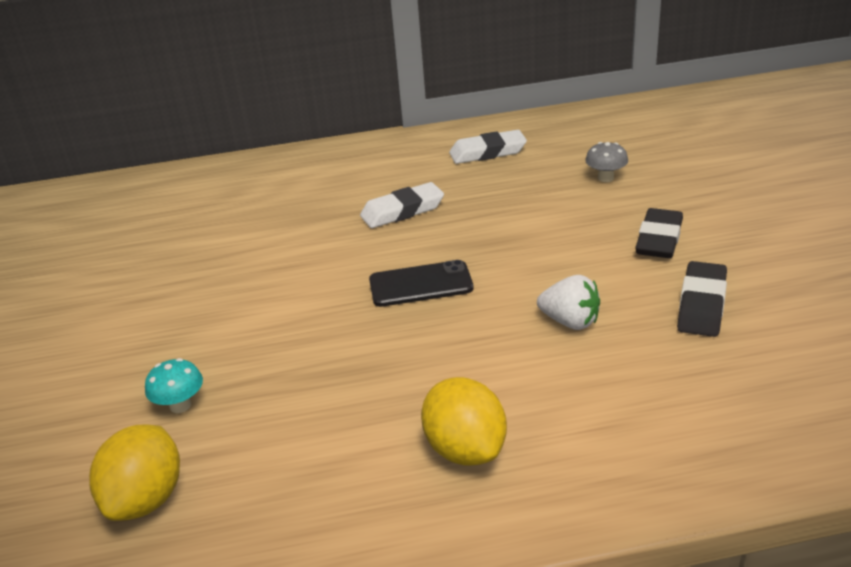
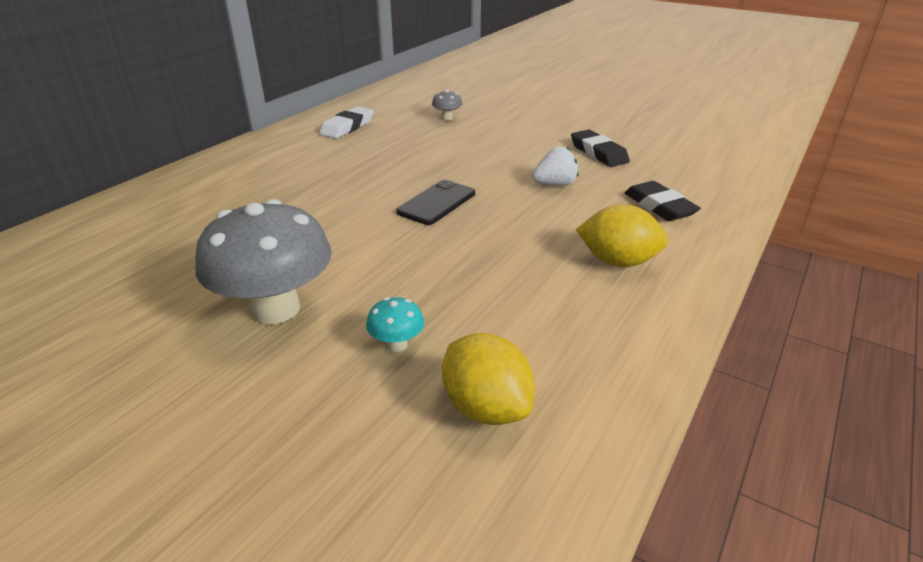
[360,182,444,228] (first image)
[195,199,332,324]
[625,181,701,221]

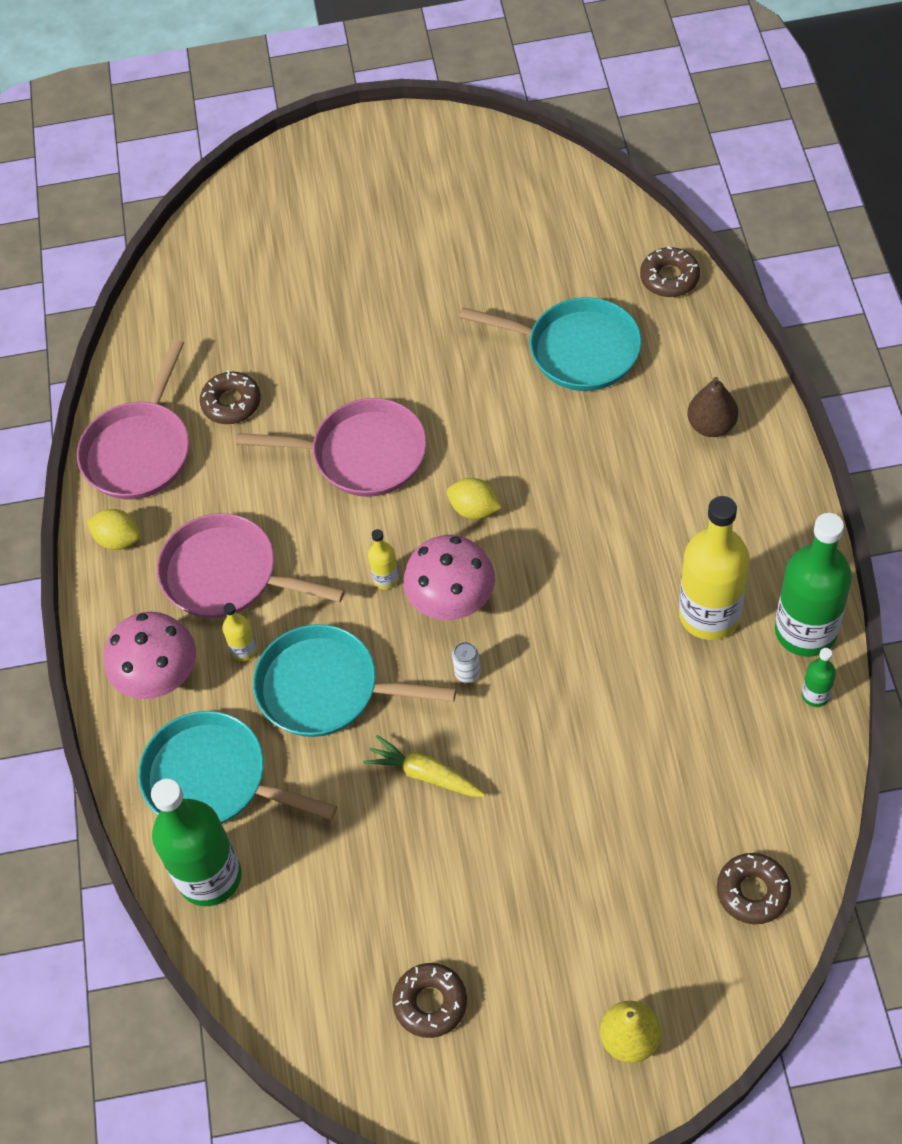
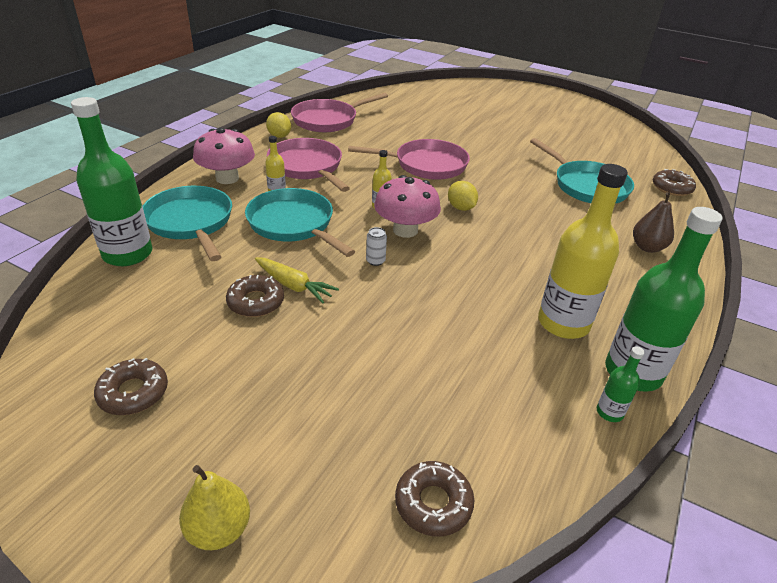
[226,275,284,317]
[348,139,470,180]
[255,257,339,303]

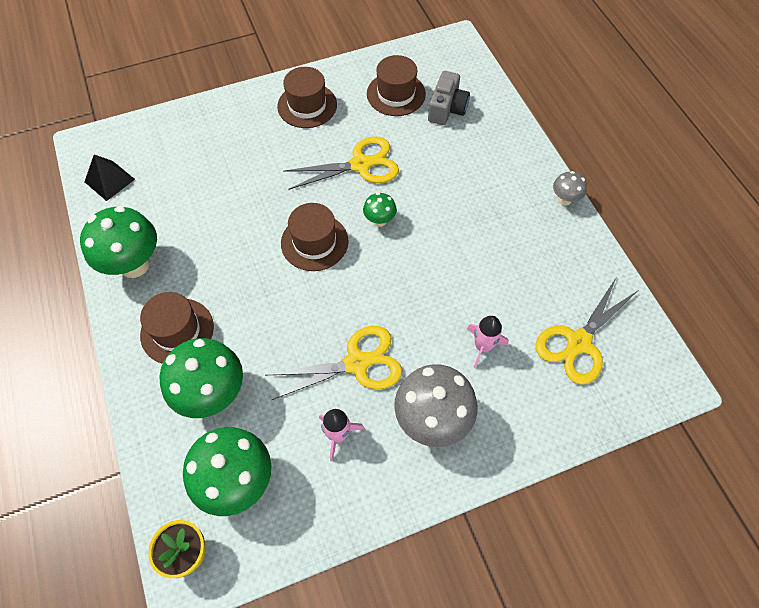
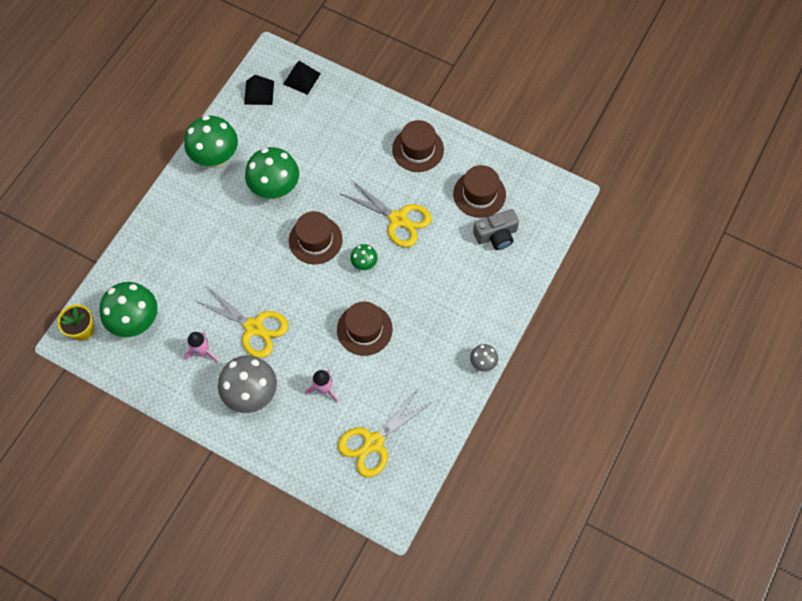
[283,61,321,95]
[337,301,393,356]
[245,147,299,200]
[338,389,431,478]

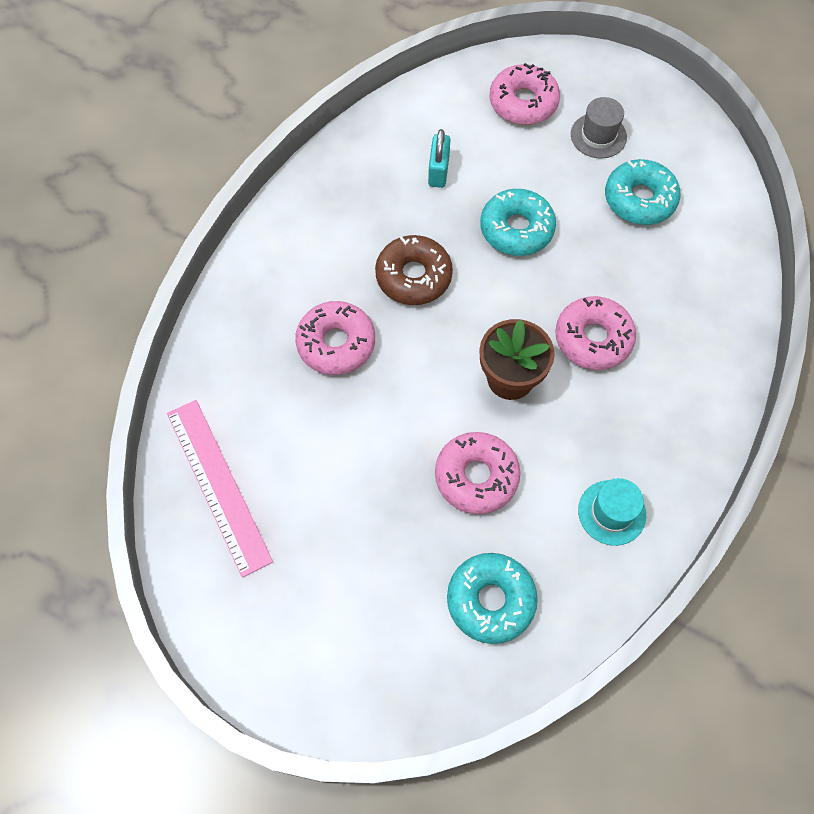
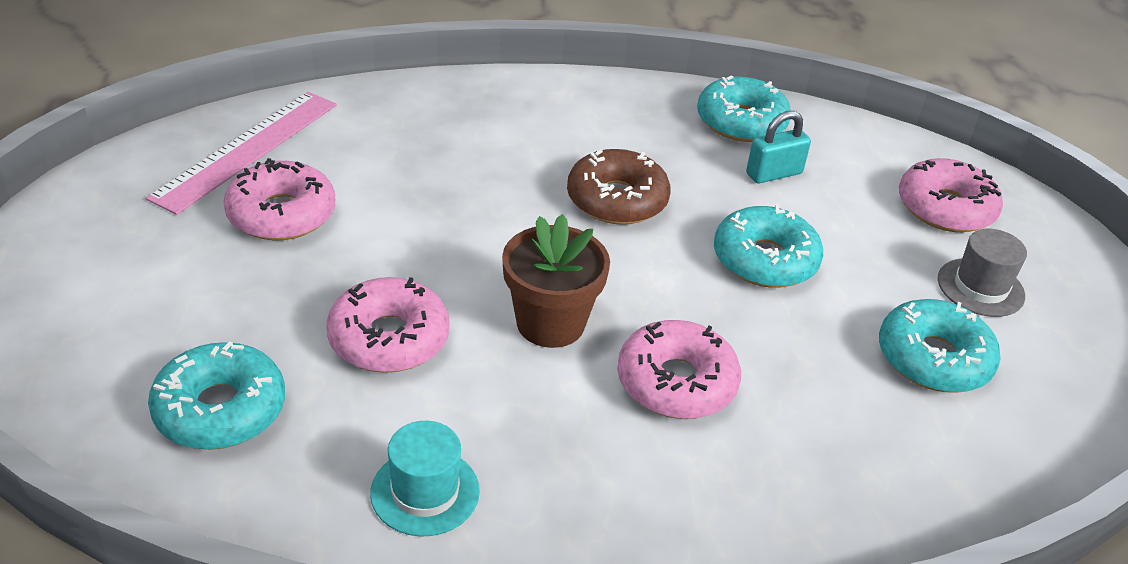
[697,75,791,142]
[223,158,335,240]

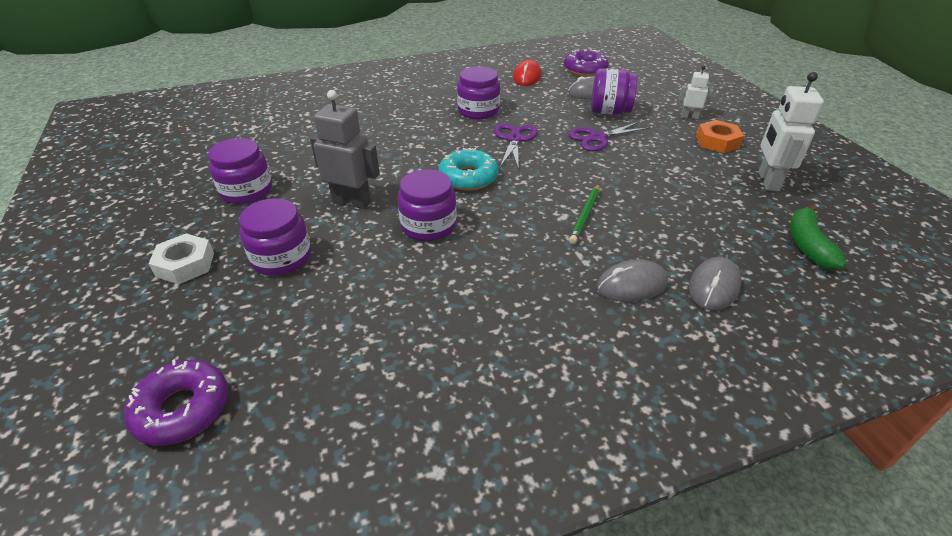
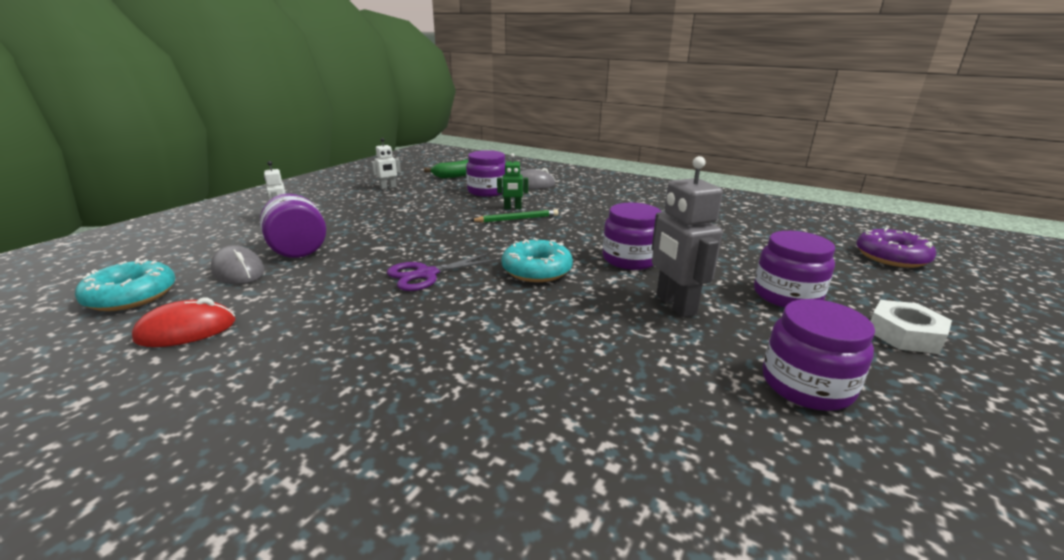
[568,122,650,151] (first image)
[597,260,668,302] (first image)
[696,120,744,153] (first image)
[497,153,528,209]
[466,150,505,197]
[75,259,175,311]
[371,138,401,189]

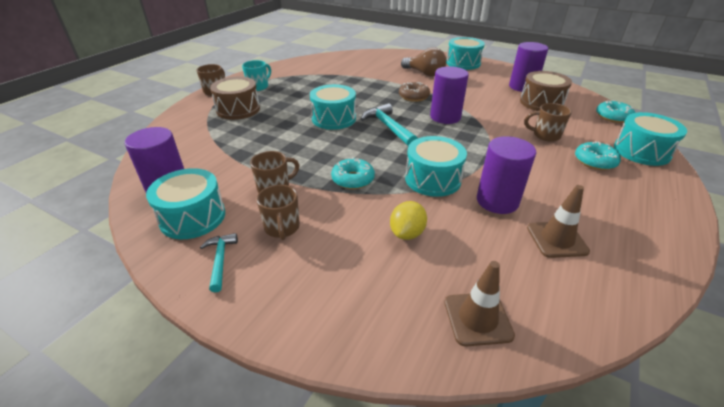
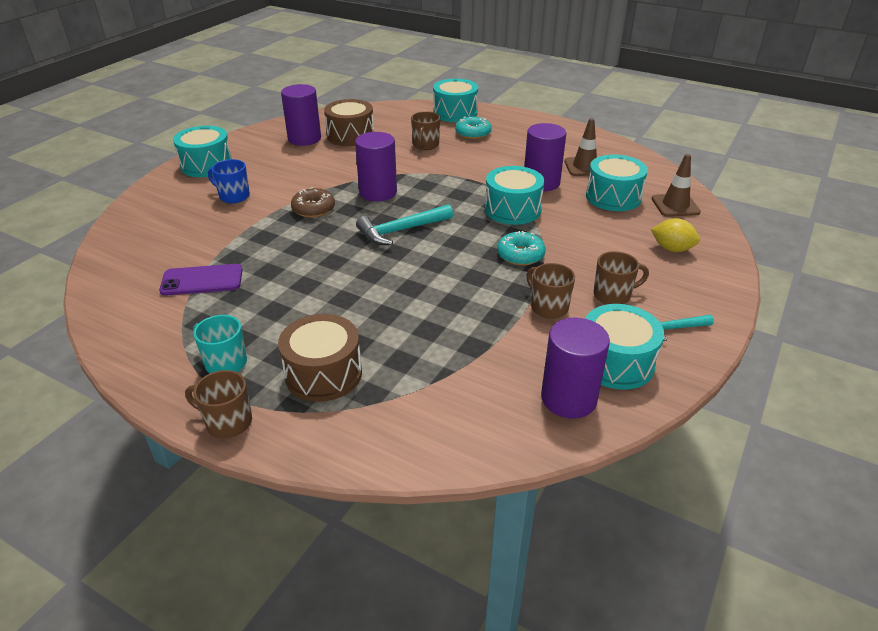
[596,100,635,123] (first image)
[159,264,242,296]
[586,154,648,211]
[651,218,700,252]
[208,159,250,203]

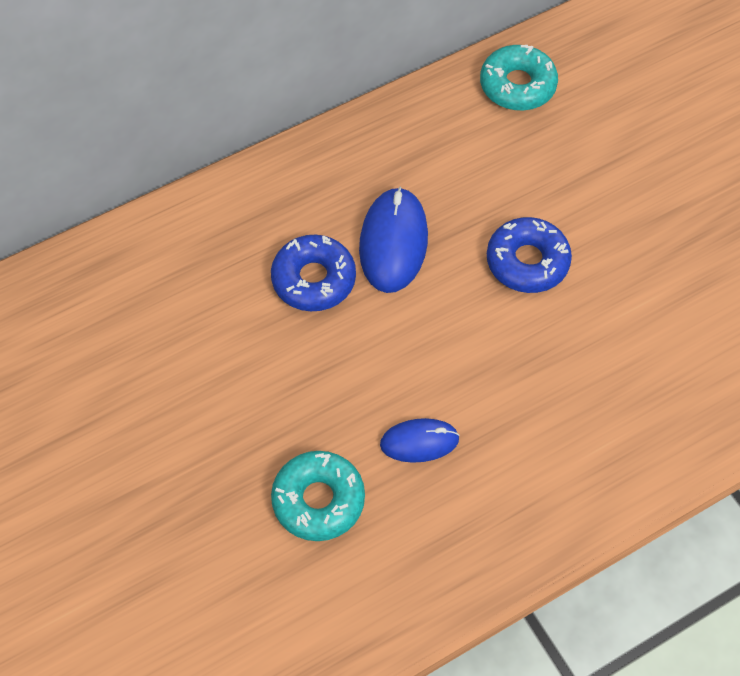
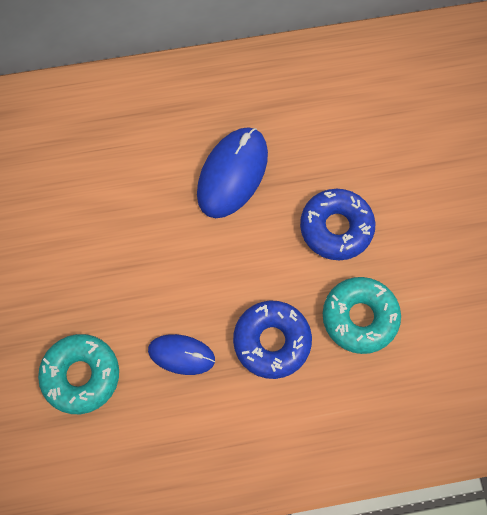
[233,301,312,379]
[323,277,401,354]

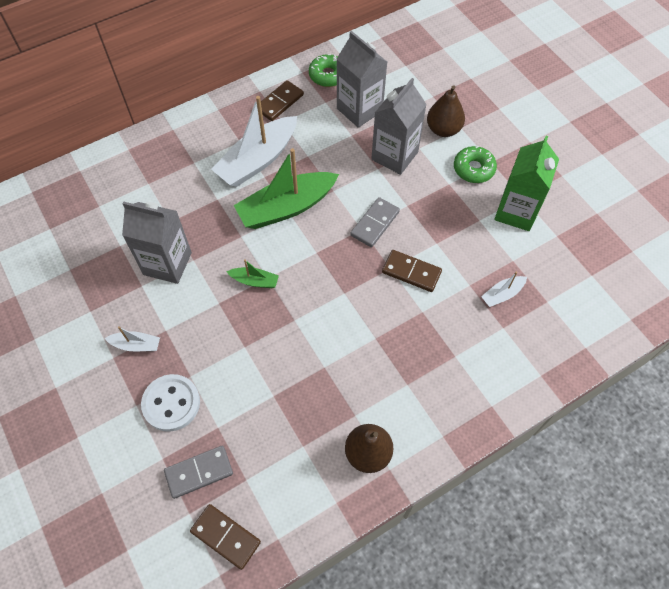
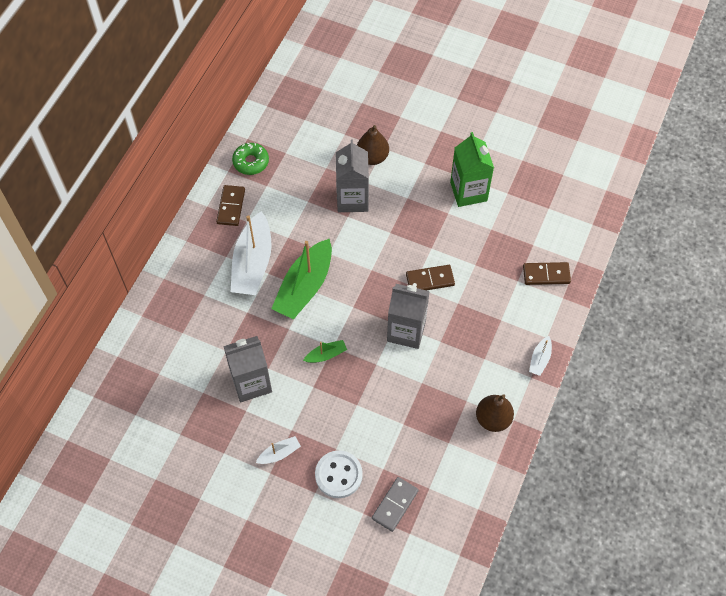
[350,197,400,247] (first image)
[454,146,497,183] (first image)
[523,262,571,285]
[387,284,430,349]
[529,336,552,376]

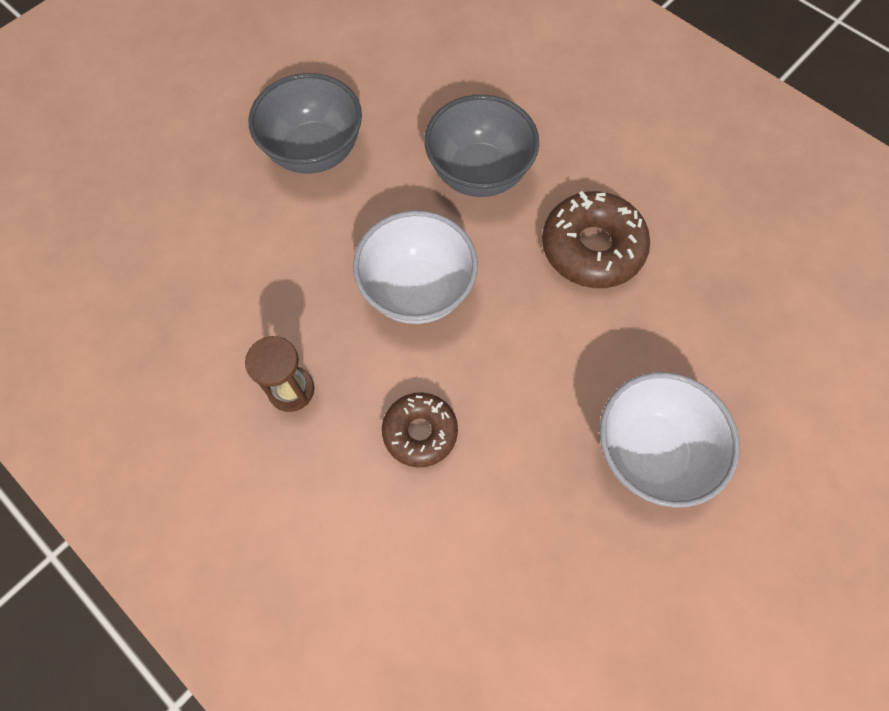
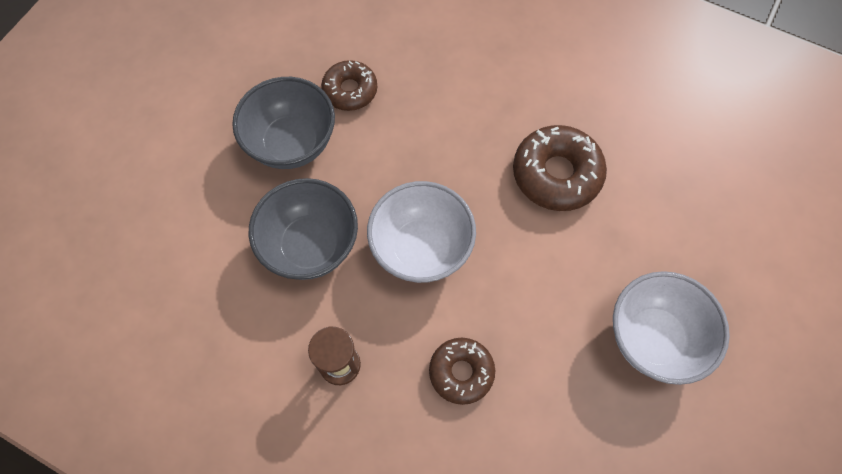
[321,60,377,111]
[249,178,358,280]

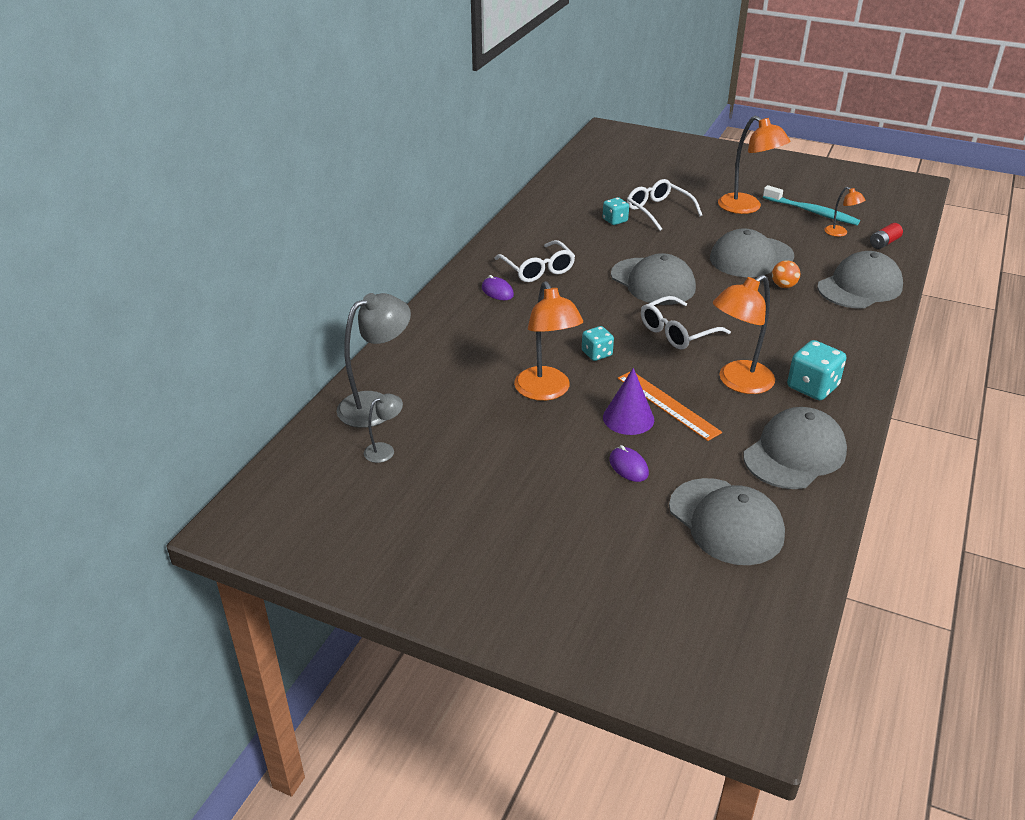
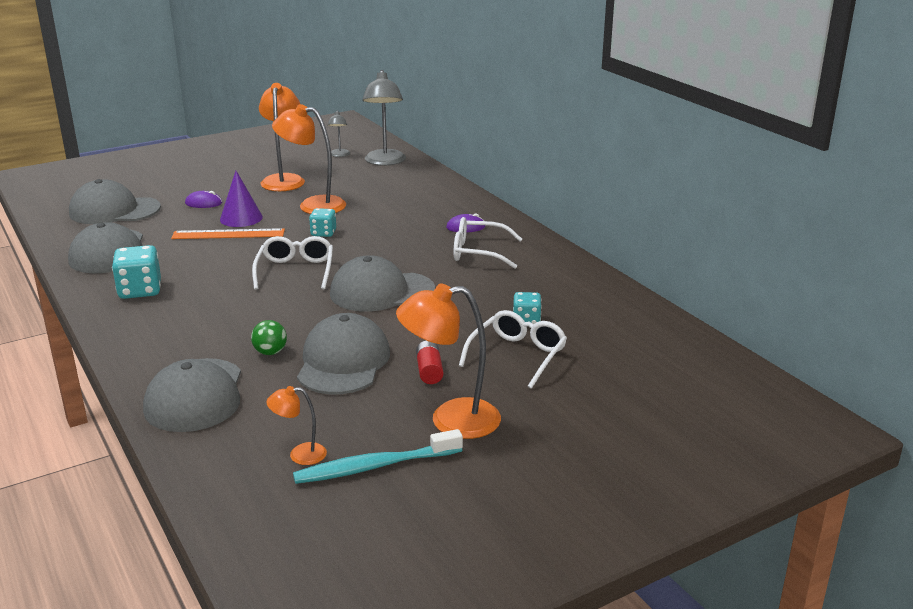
[259,83,305,191]
[416,341,443,384]
[251,320,287,355]
[459,310,567,389]

